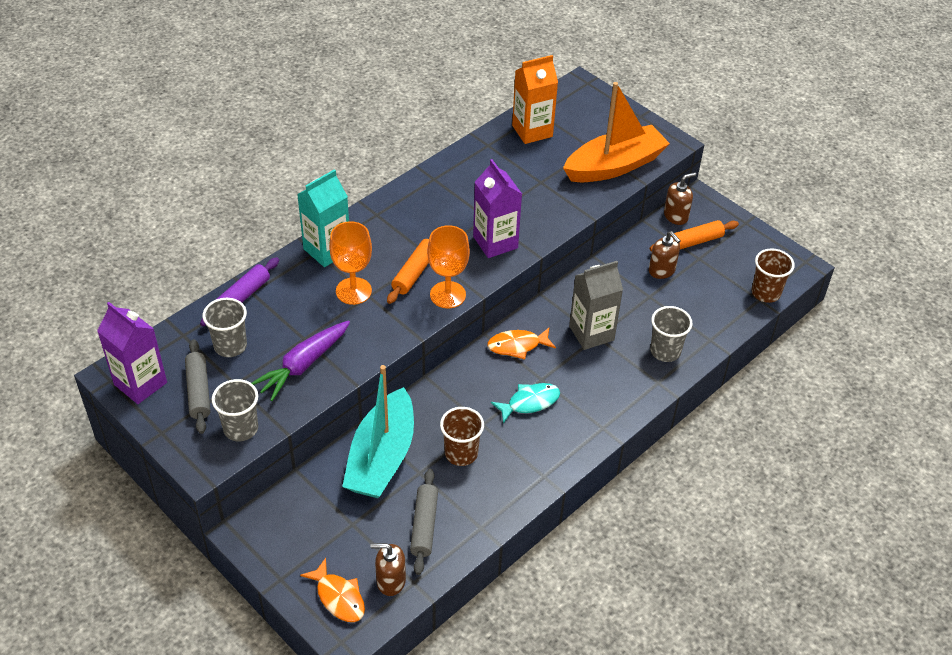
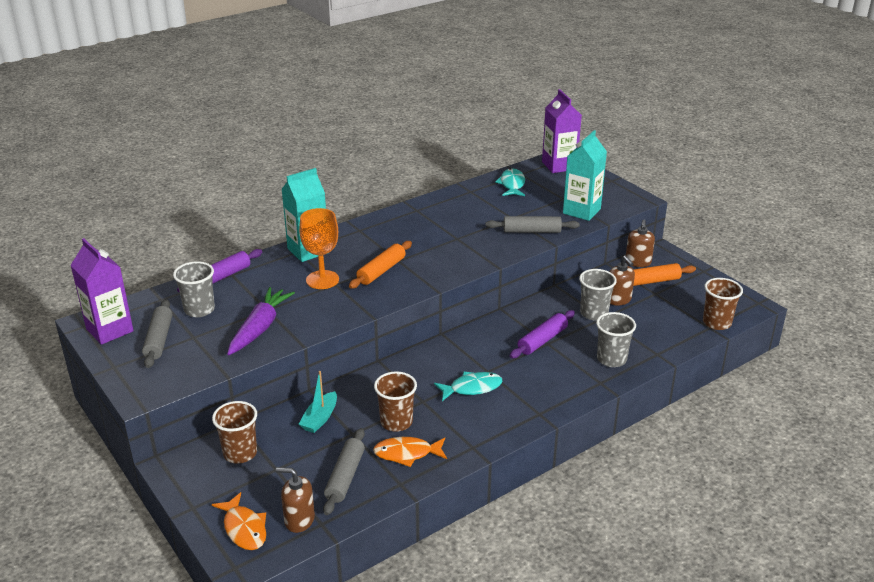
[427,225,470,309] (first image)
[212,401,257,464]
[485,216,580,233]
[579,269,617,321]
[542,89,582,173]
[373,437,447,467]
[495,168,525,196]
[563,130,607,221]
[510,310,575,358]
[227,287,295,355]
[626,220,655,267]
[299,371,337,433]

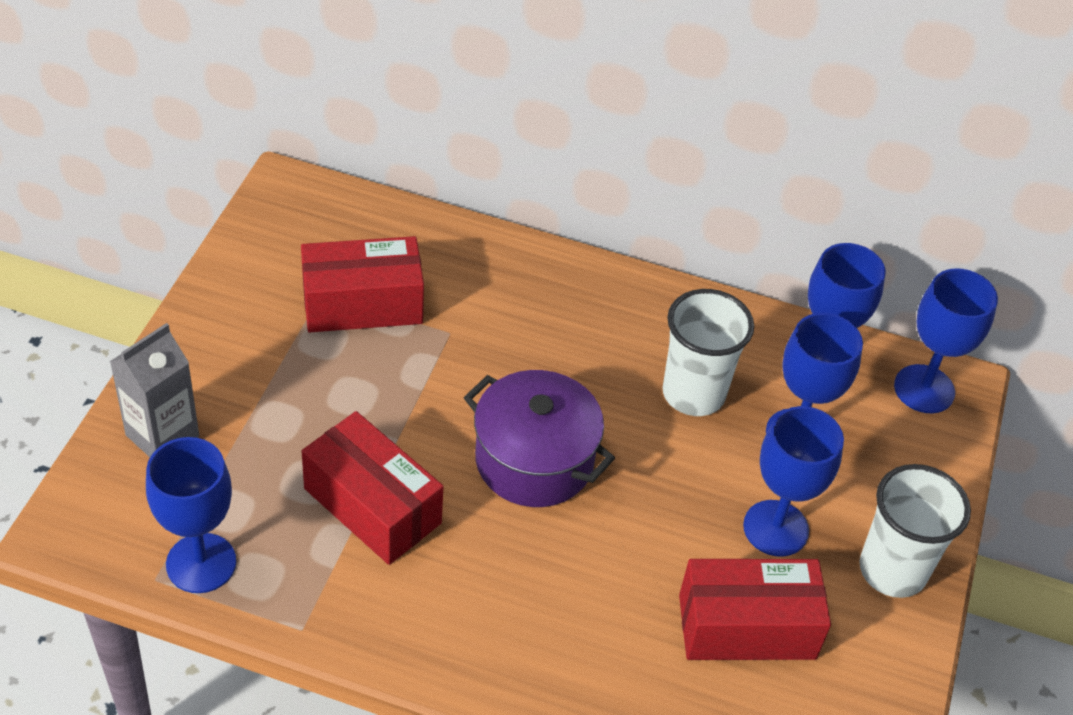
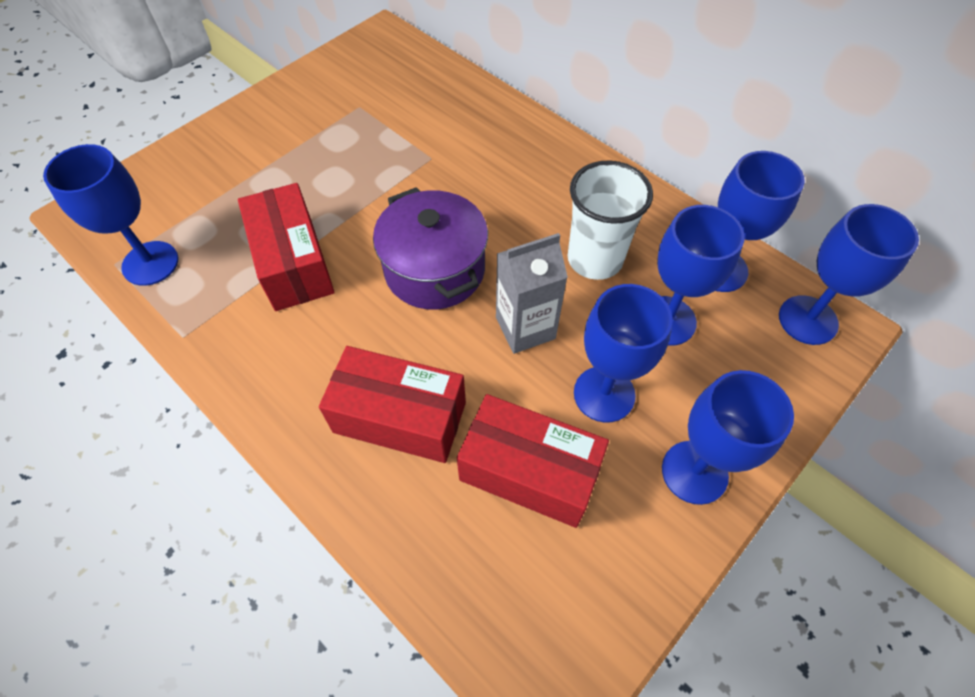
[496,233,568,354]
[319,346,466,463]
[662,370,794,505]

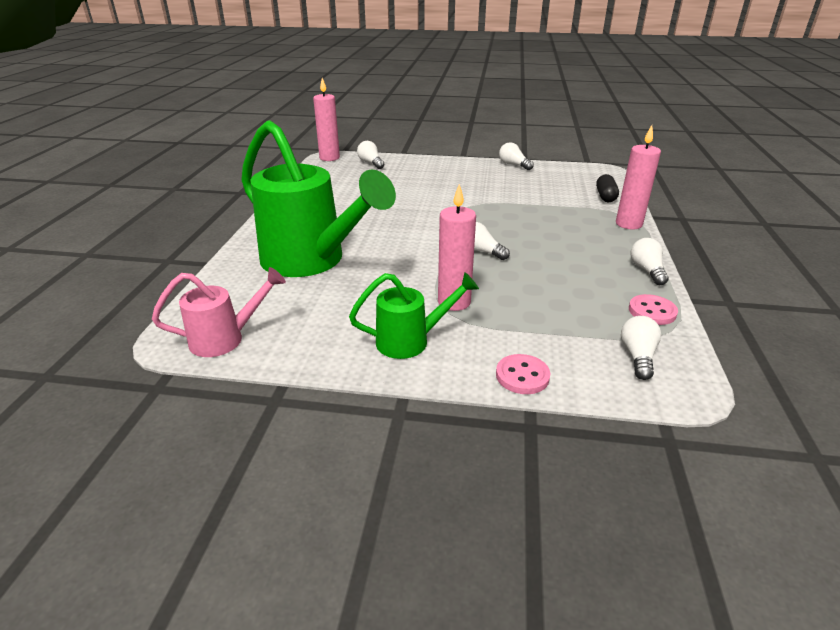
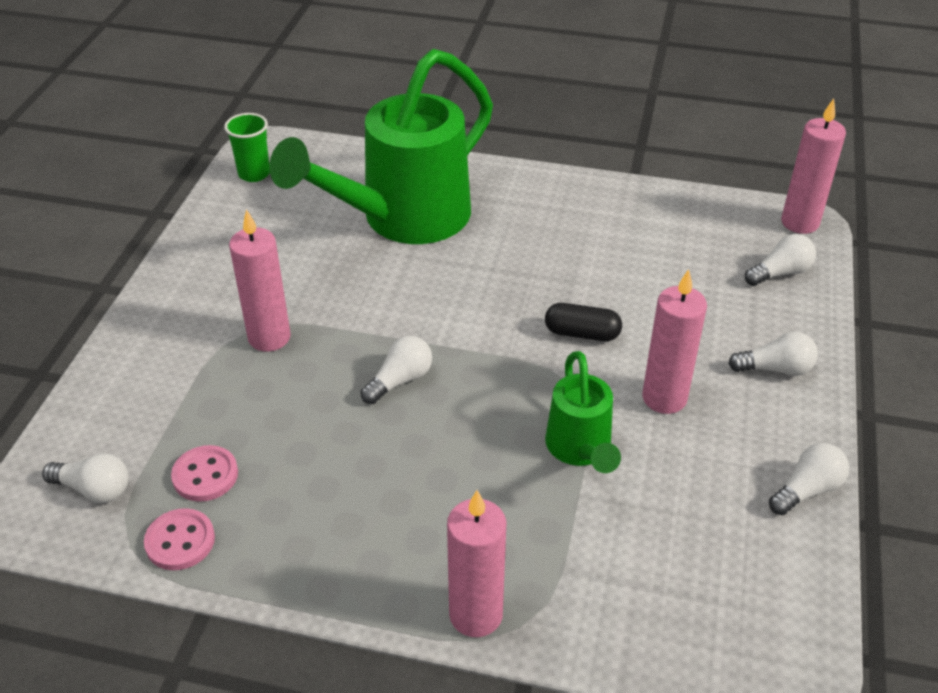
[642,269,707,414]
[545,351,621,473]
[171,445,238,502]
[545,303,622,341]
[728,332,818,376]
[224,113,270,182]

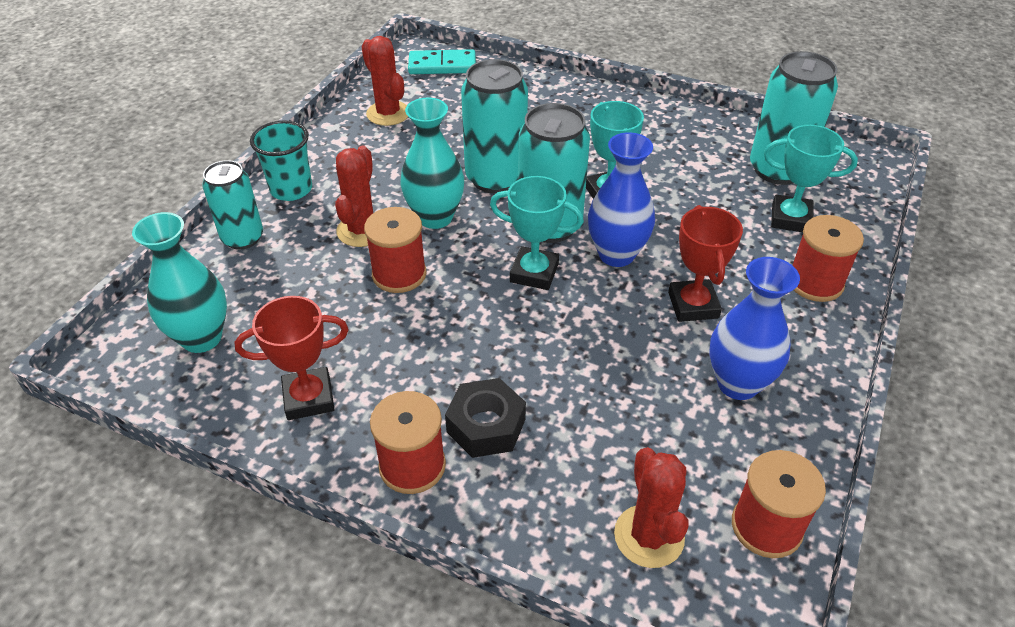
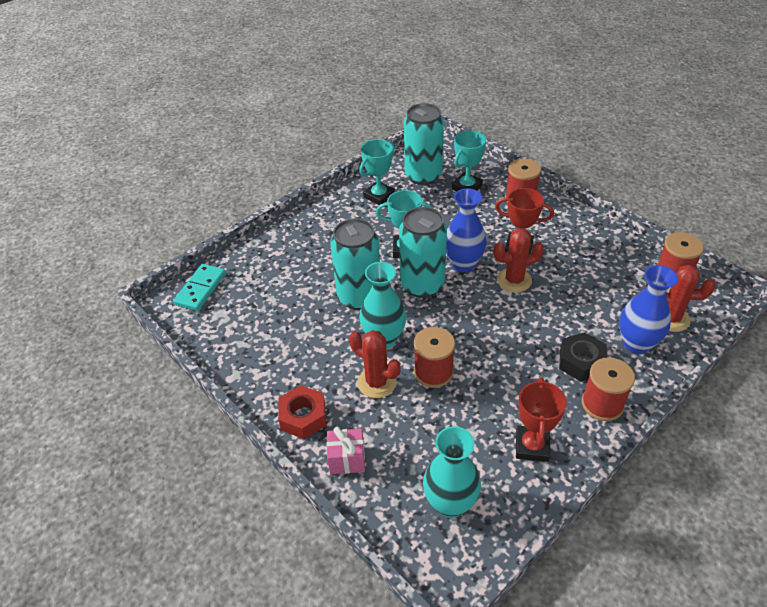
[494,228,544,292]
[359,139,395,205]
[619,265,678,354]
[327,427,365,474]
[278,385,326,439]

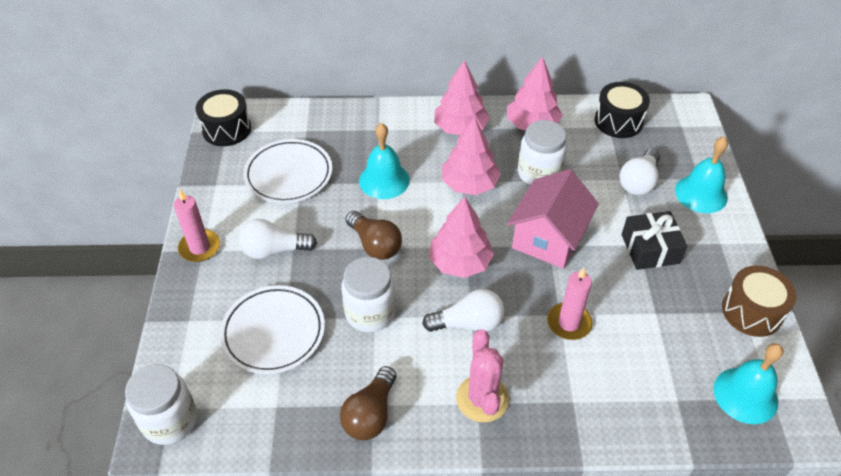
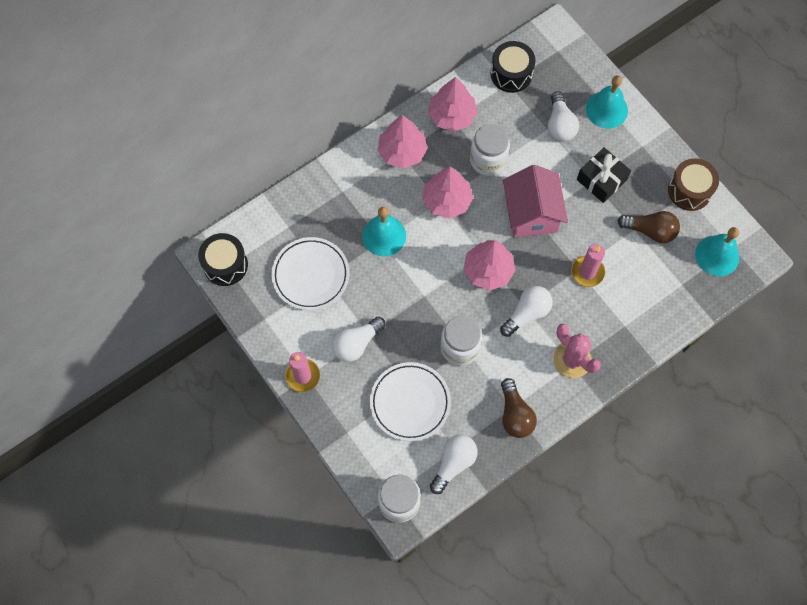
[430,435,478,494]
[617,211,680,243]

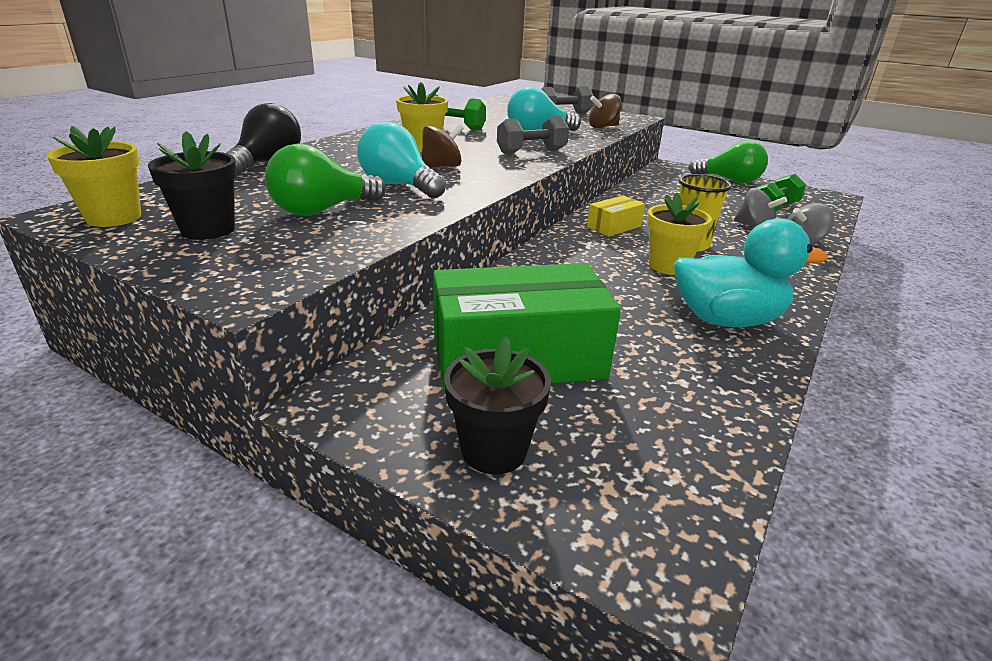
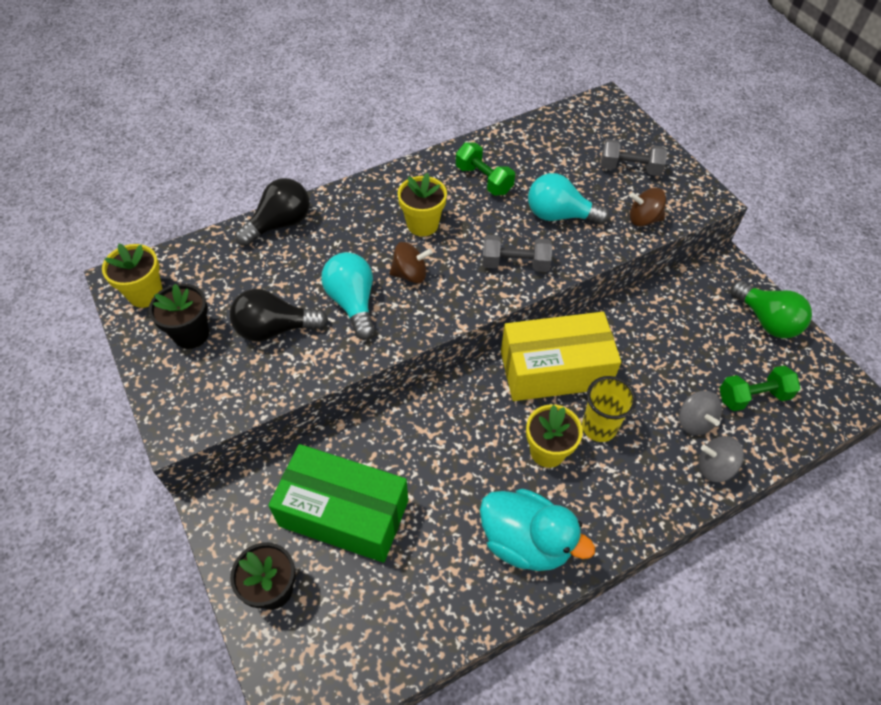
[230,289,328,342]
[501,312,621,401]

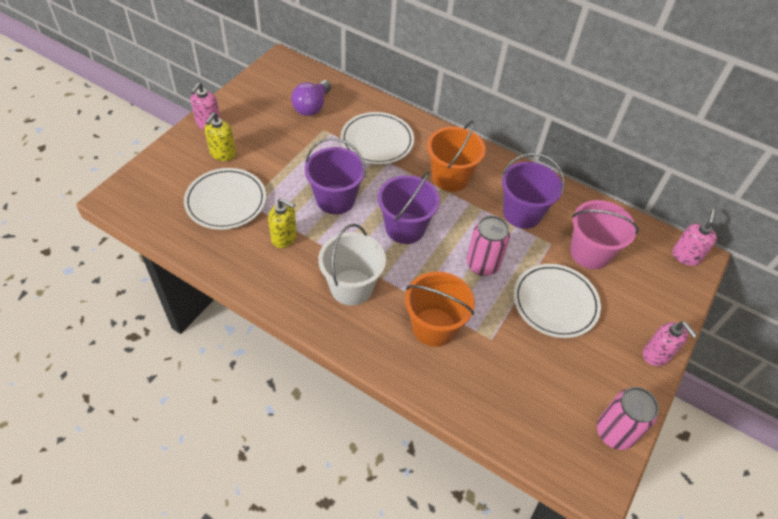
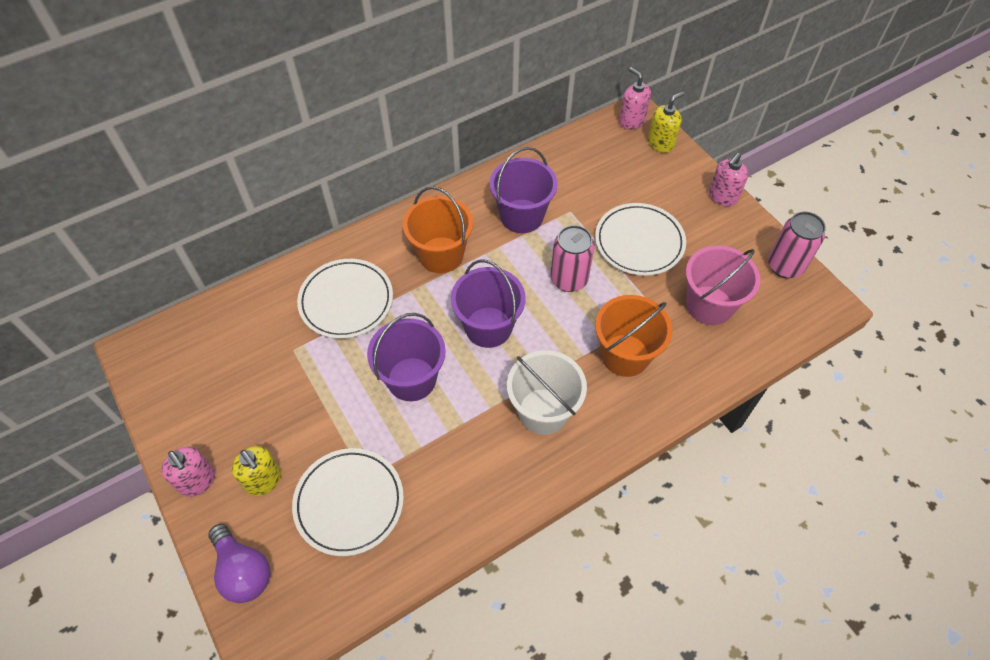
[648,91,685,153]
[208,524,270,603]
[686,246,760,325]
[709,153,748,206]

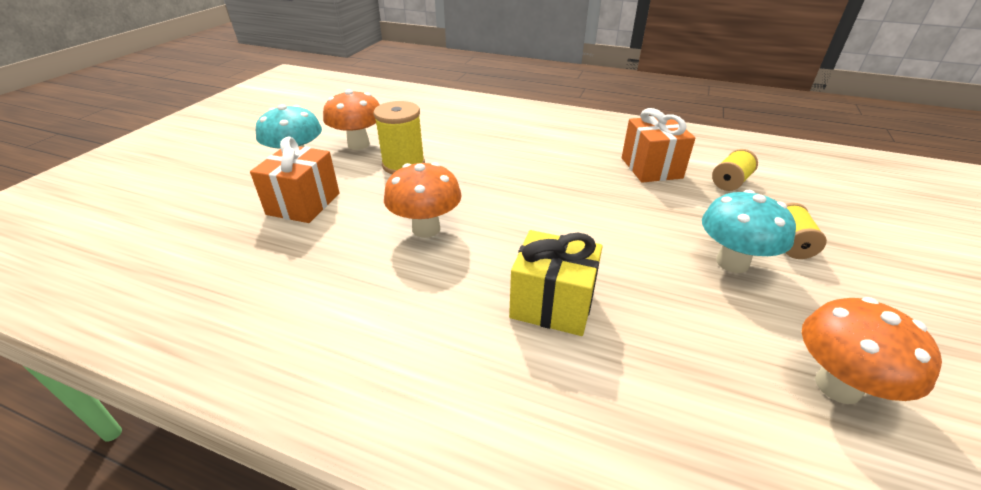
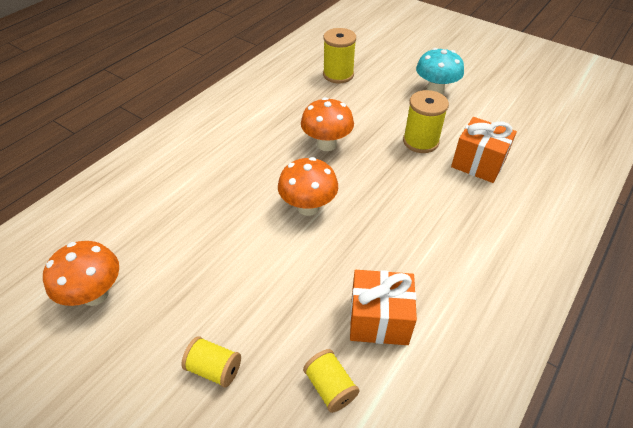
[509,230,603,336] (first image)
[702,190,796,273] (first image)
[323,28,356,83]
[451,117,517,183]
[278,157,338,216]

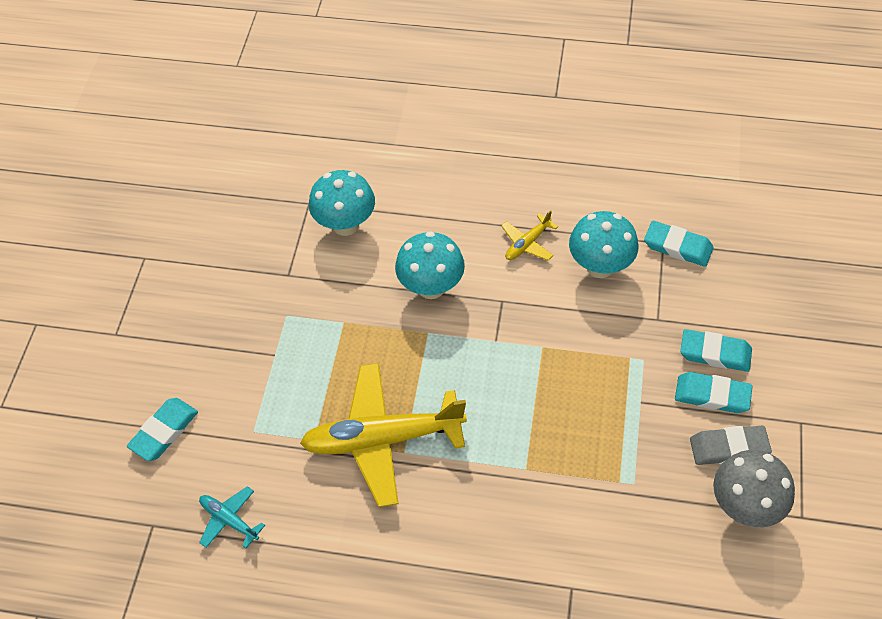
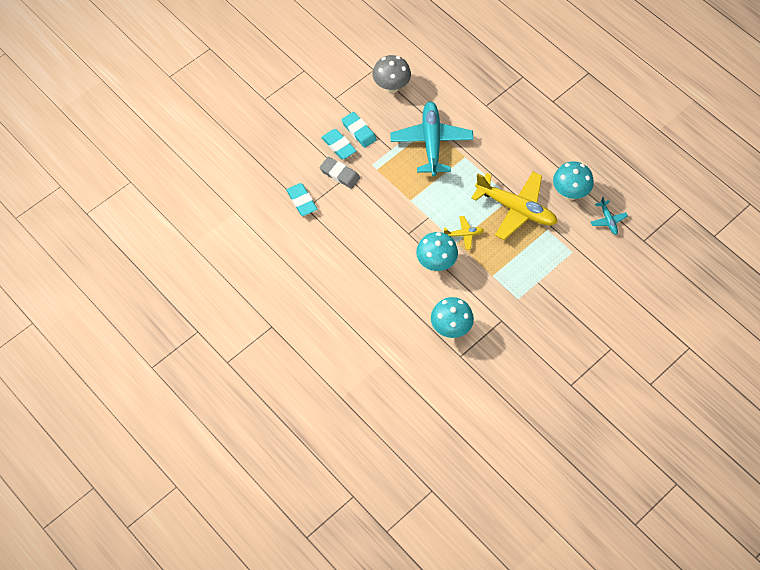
[127,398,198,461] (first image)
[390,101,474,176]
[444,216,484,250]
[553,161,594,200]
[319,157,360,189]

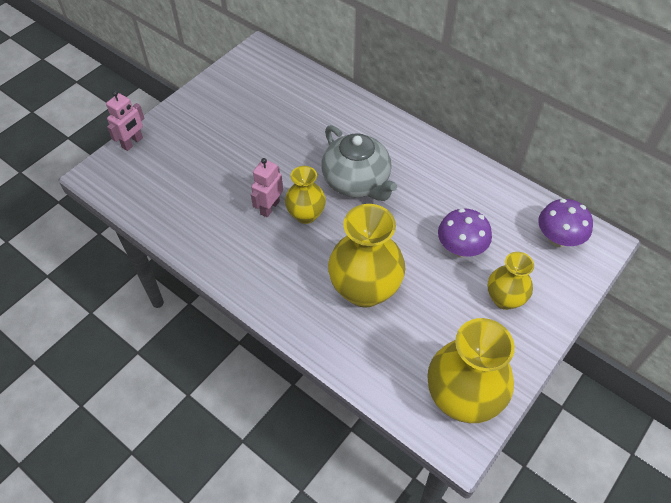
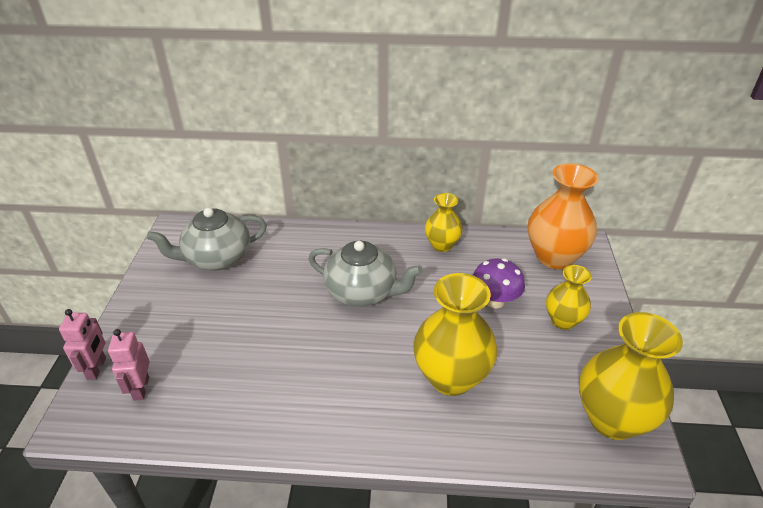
[147,208,267,270]
[108,329,150,401]
[425,193,463,252]
[528,163,598,269]

